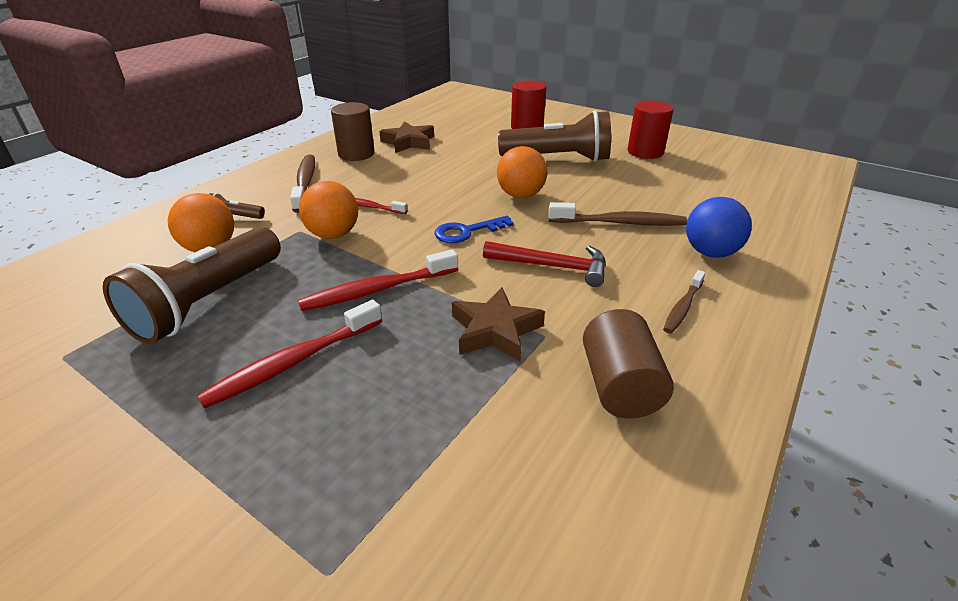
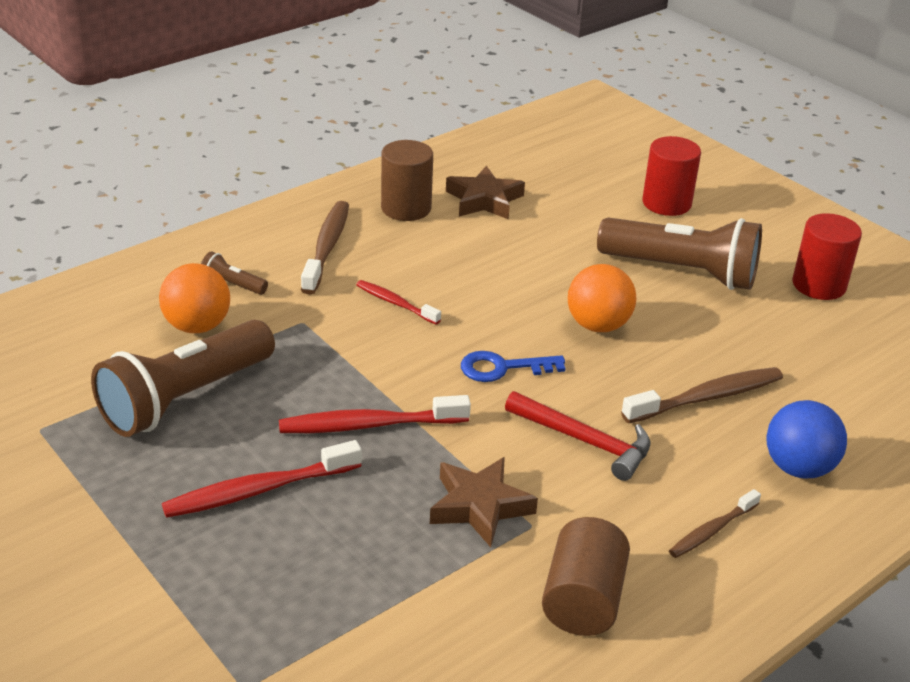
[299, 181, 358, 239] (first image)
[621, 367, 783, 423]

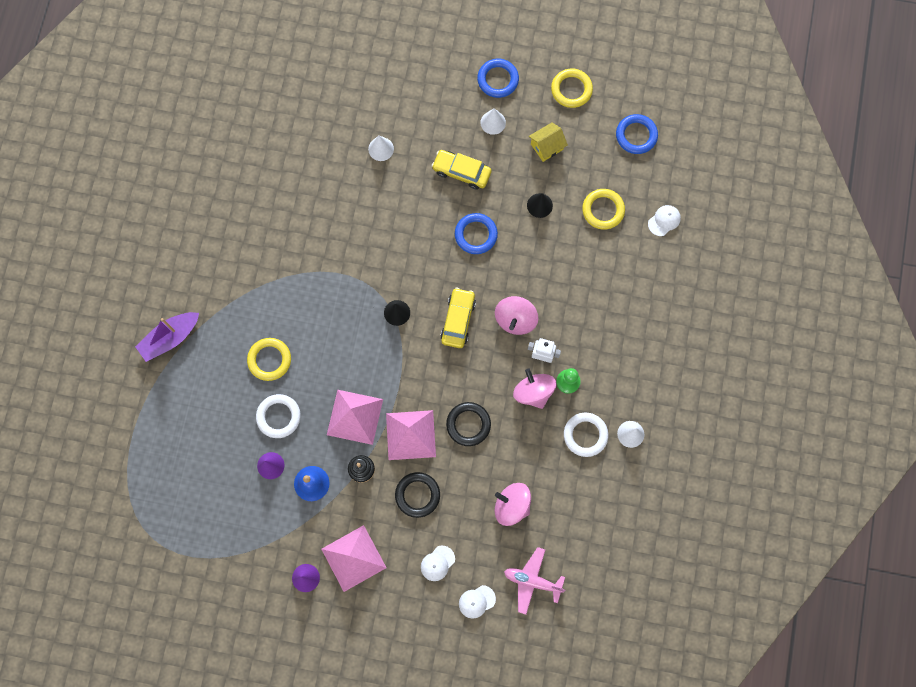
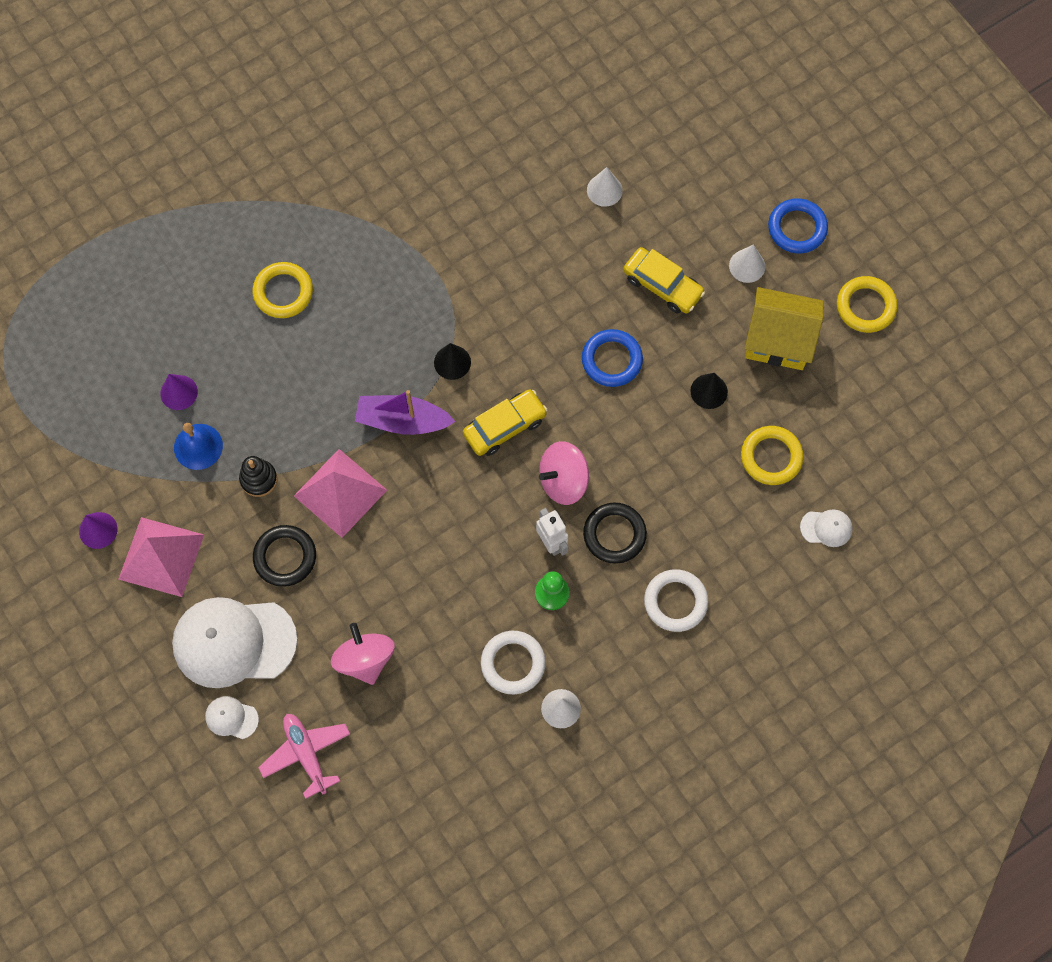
[616, 114, 658, 154] (first image)
[745, 287, 824, 370]
[623, 247, 705, 314]
[355, 390, 455, 435]
[513, 369, 556, 409] (first image)
[327, 390, 383, 445] (first image)
[644, 569, 708, 632]
[583, 502, 647, 564]
[172, 597, 298, 688]

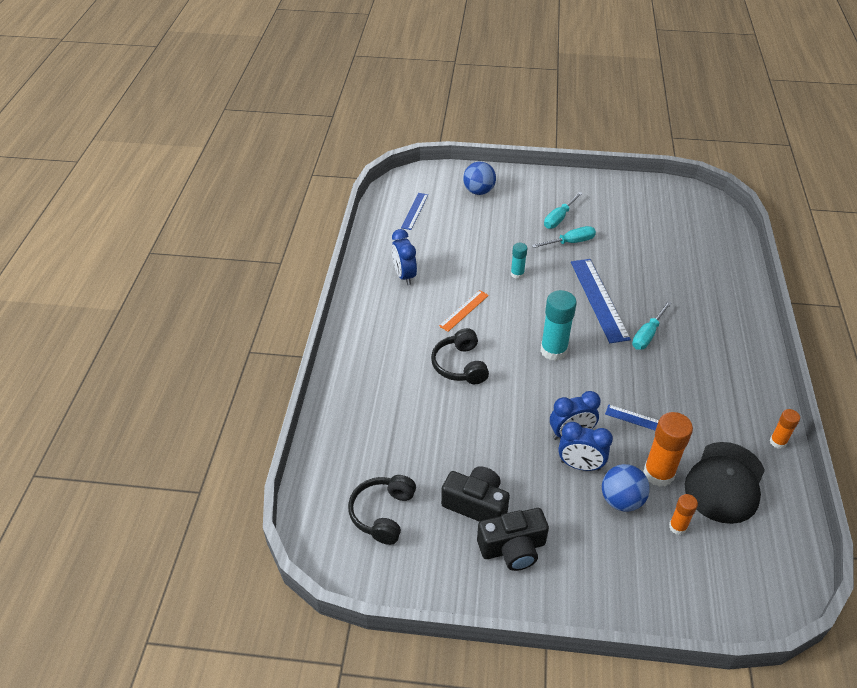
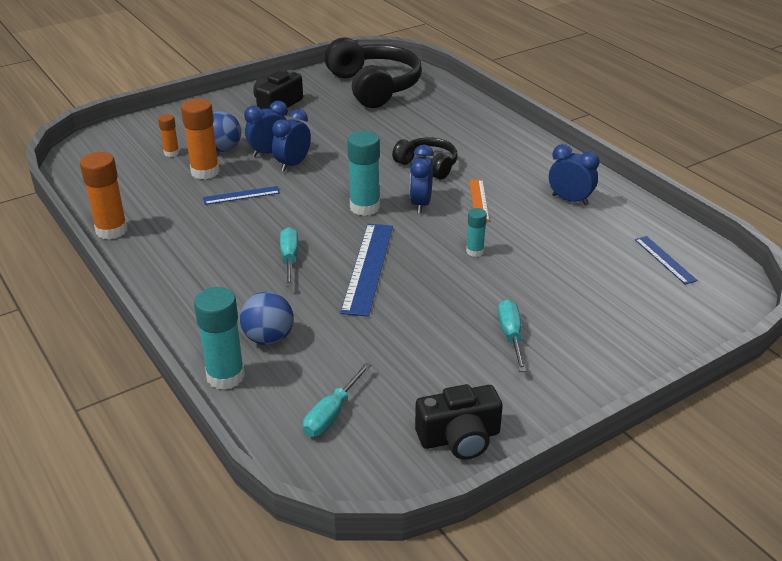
[240, 292, 293, 345]
[303, 362, 371, 437]
[340, 224, 393, 317]
[80, 152, 128, 240]
[685, 442, 765, 524] (first image)
[415, 384, 503, 460]
[325, 37, 422, 108]
[410, 145, 434, 213]
[194, 287, 245, 390]

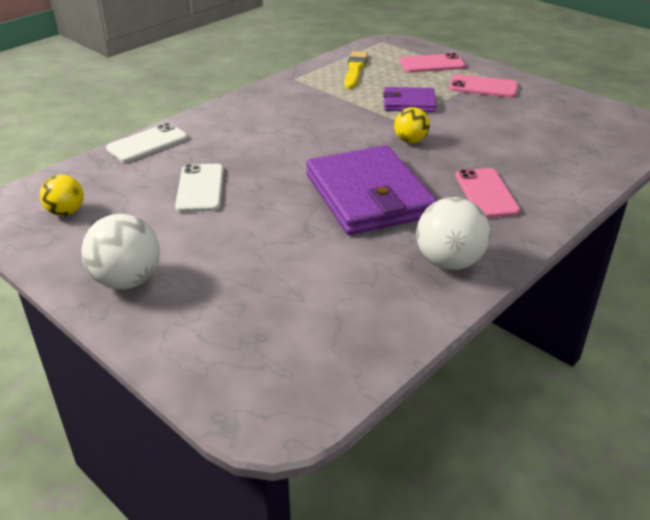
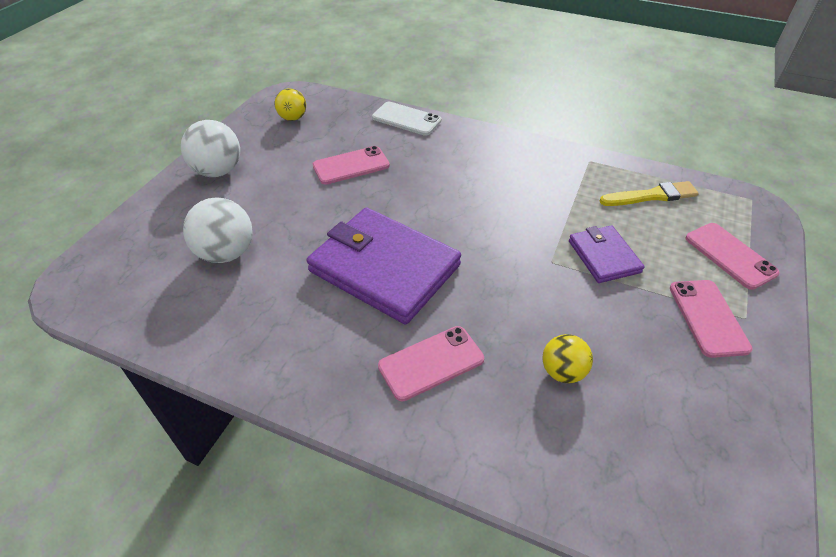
[543, 334, 593, 383]
[307, 207, 461, 325]
[313, 146, 390, 185]
[183, 197, 253, 263]

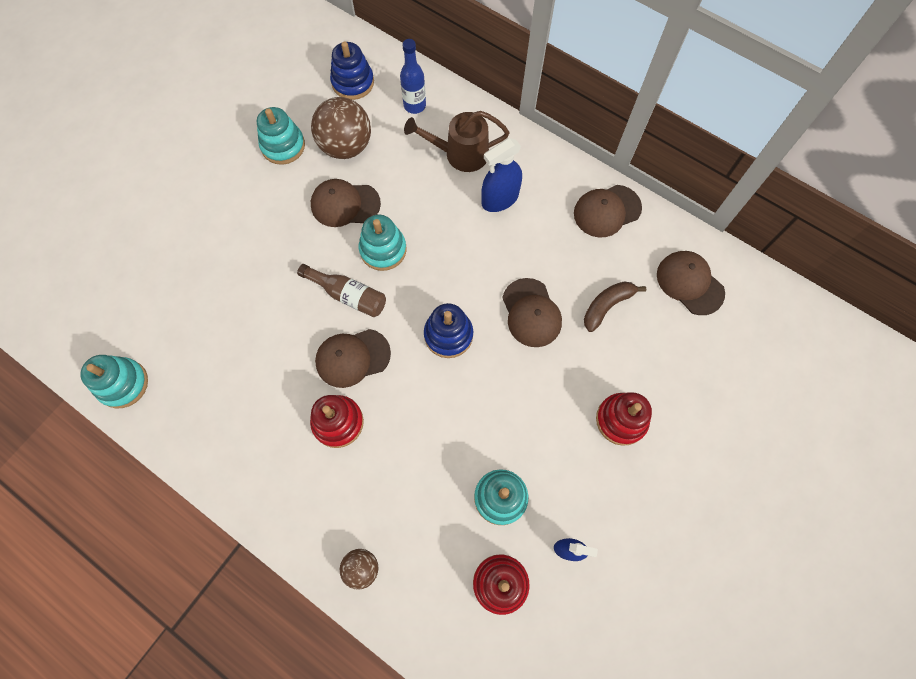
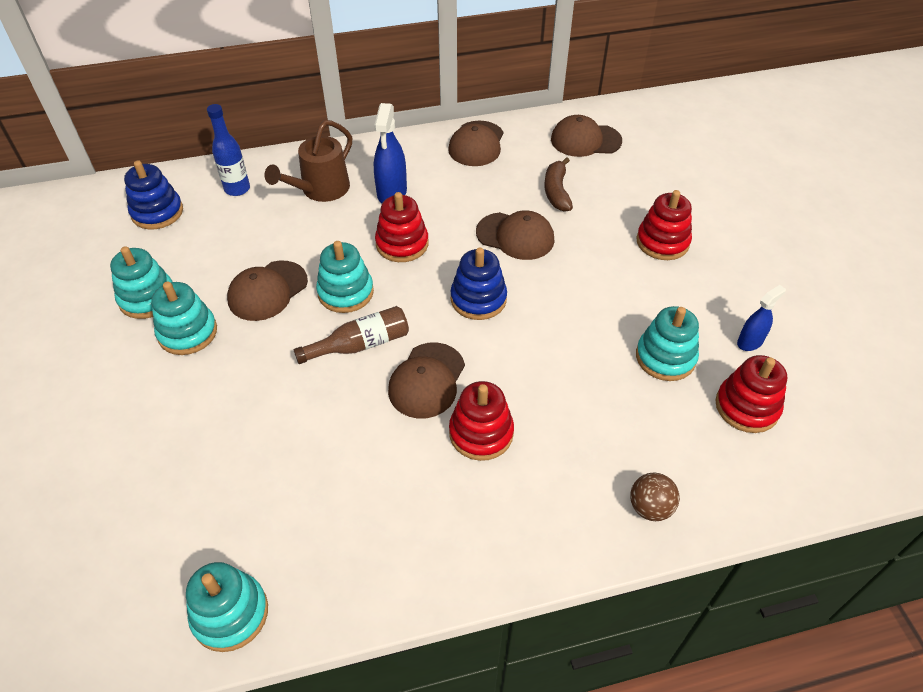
[311, 97, 371, 159] (first image)
[375, 192, 428, 262]
[151, 281, 217, 355]

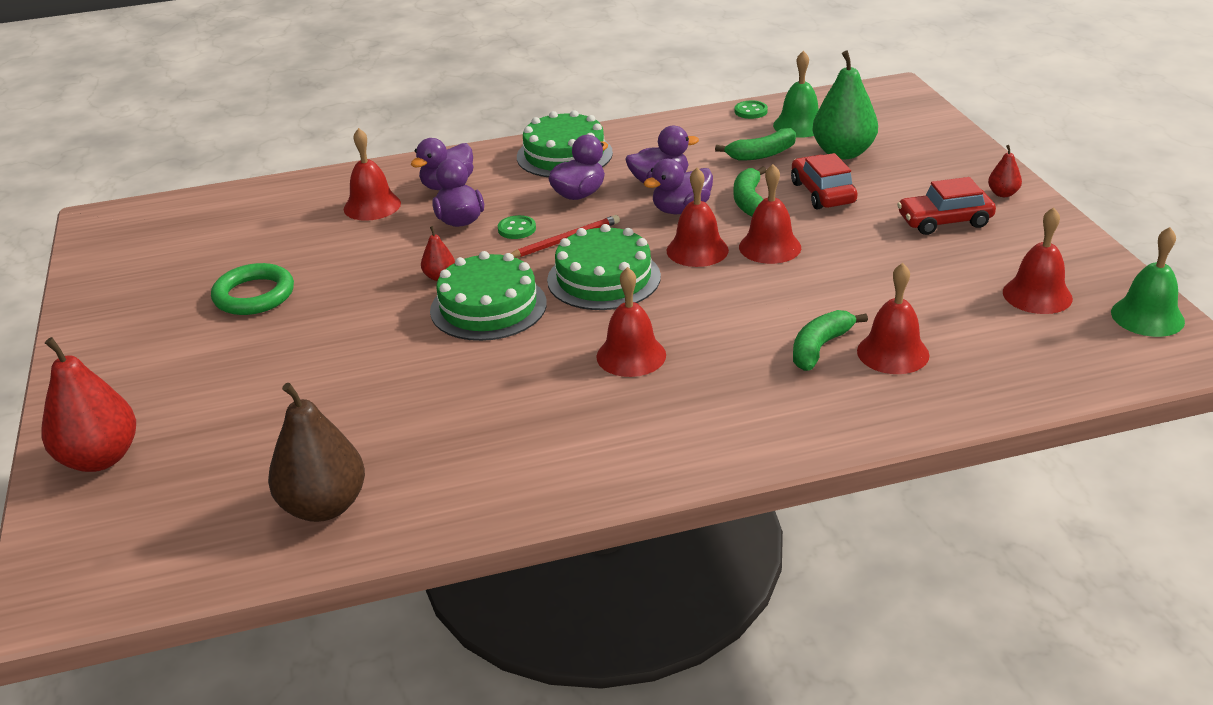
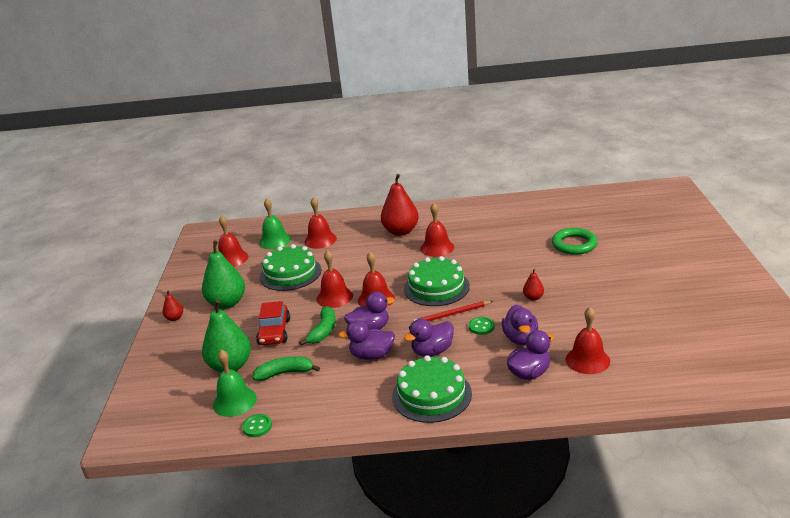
[202, 241, 245, 309]
[259, 198, 291, 249]
[260, 244, 321, 291]
[552, 228, 598, 255]
[793, 310, 868, 371] (first image)
[381, 174, 419, 236]
[268, 383, 365, 522] (first image)

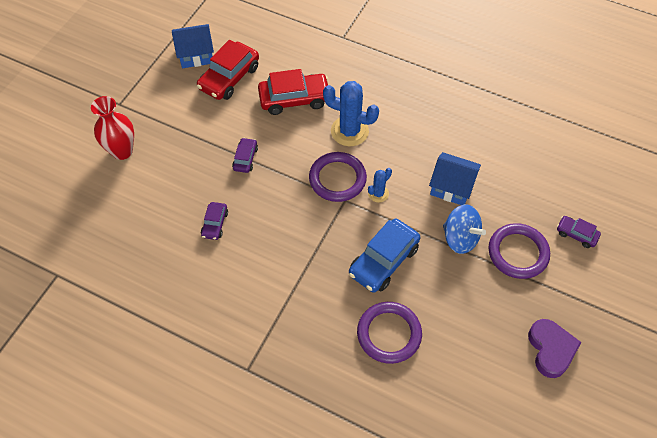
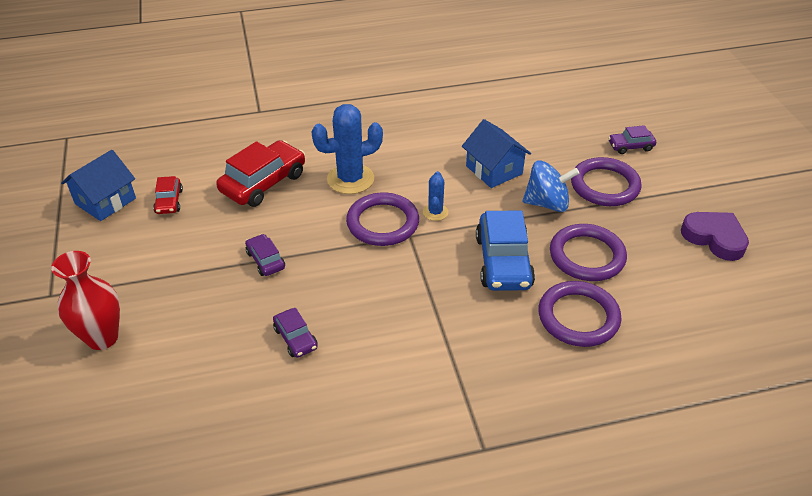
[153, 176, 183, 214]
[462, 119, 531, 188]
[550, 224, 627, 281]

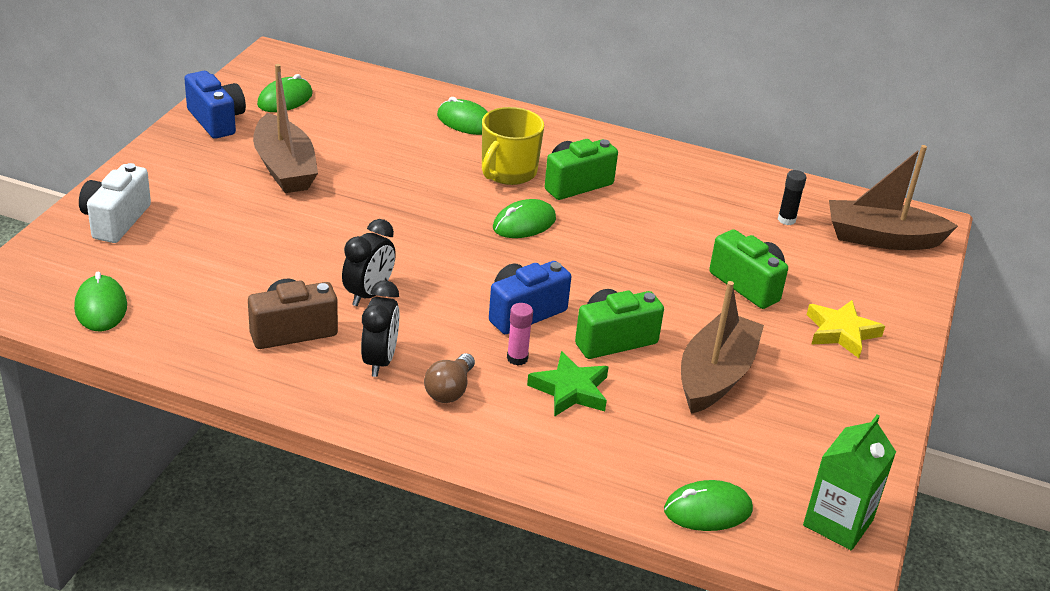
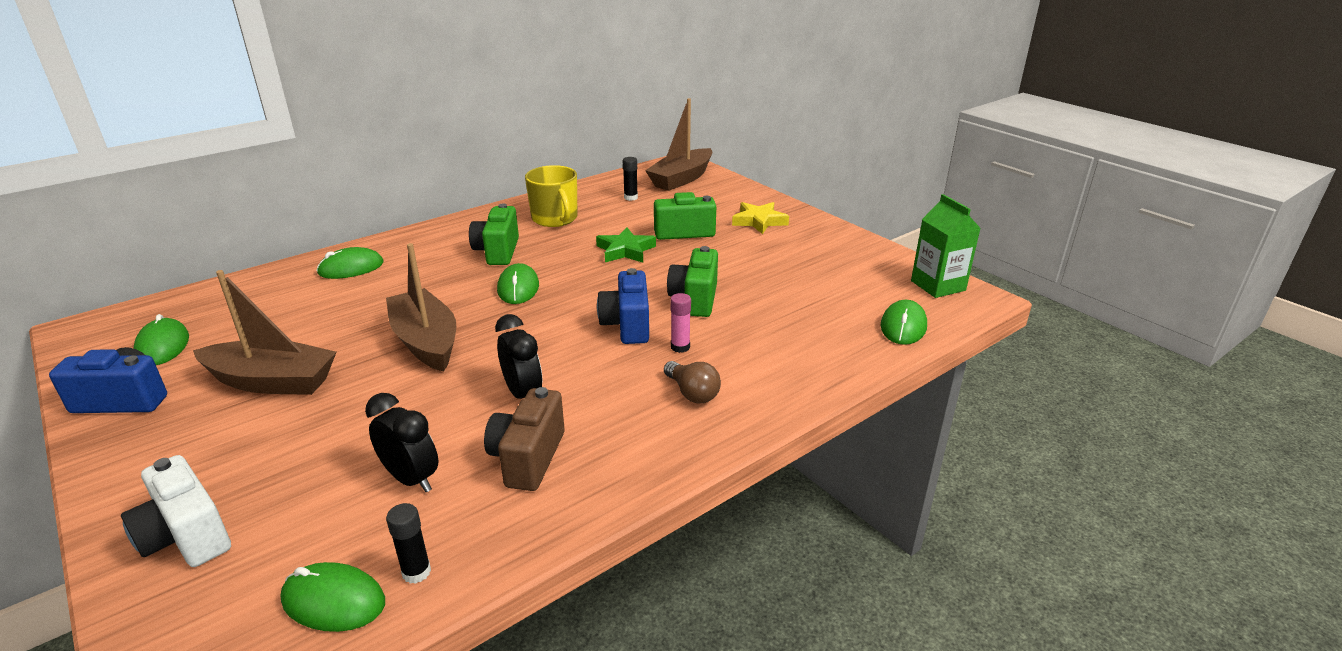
[525, 165, 578, 227]
[365, 393, 438, 492]
[386, 243, 456, 371]
[596, 228, 656, 263]
[386, 503, 431, 584]

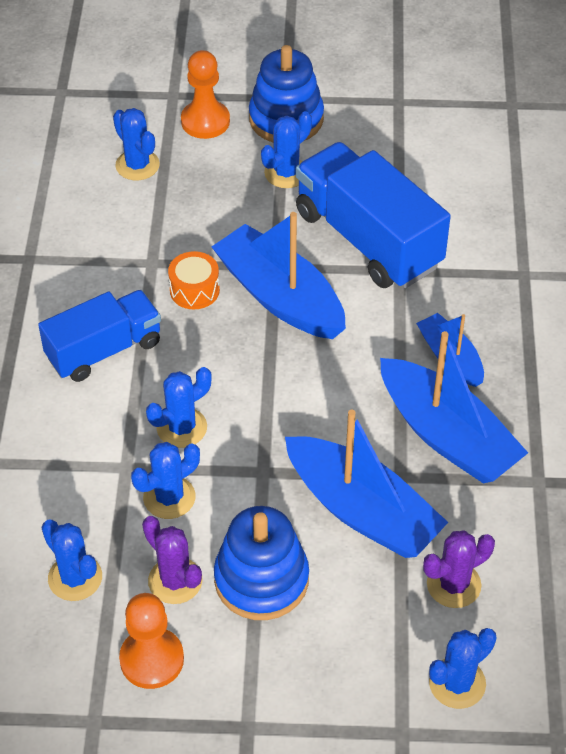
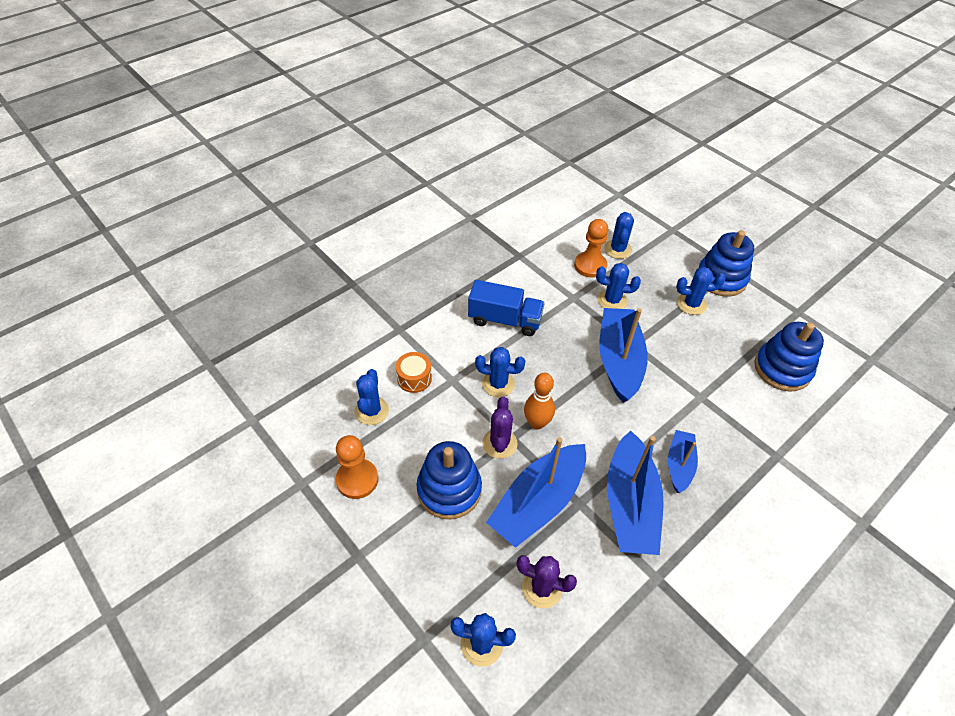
[574, 219, 608, 278]
[296, 142, 451, 288] (first image)
[396, 352, 432, 393]
[486, 437, 586, 548]
[596, 263, 641, 309]
[482, 396, 518, 459]
[754, 322, 824, 392]
[524, 373, 555, 430]

